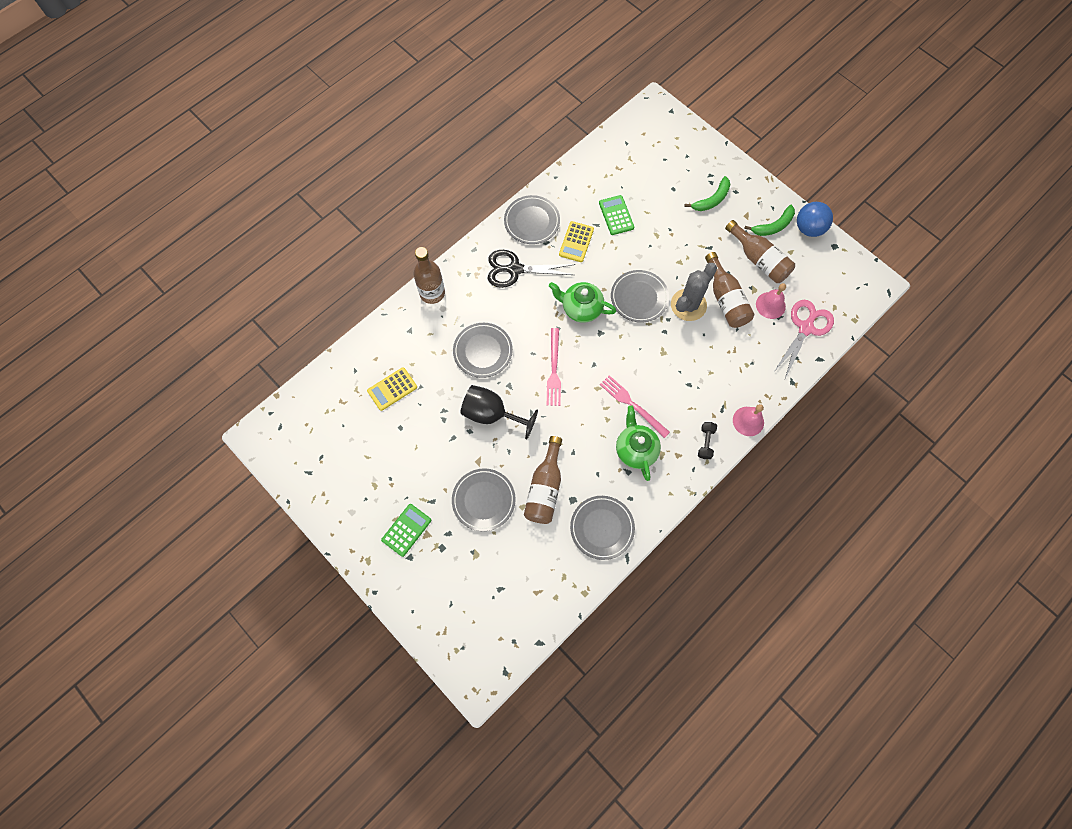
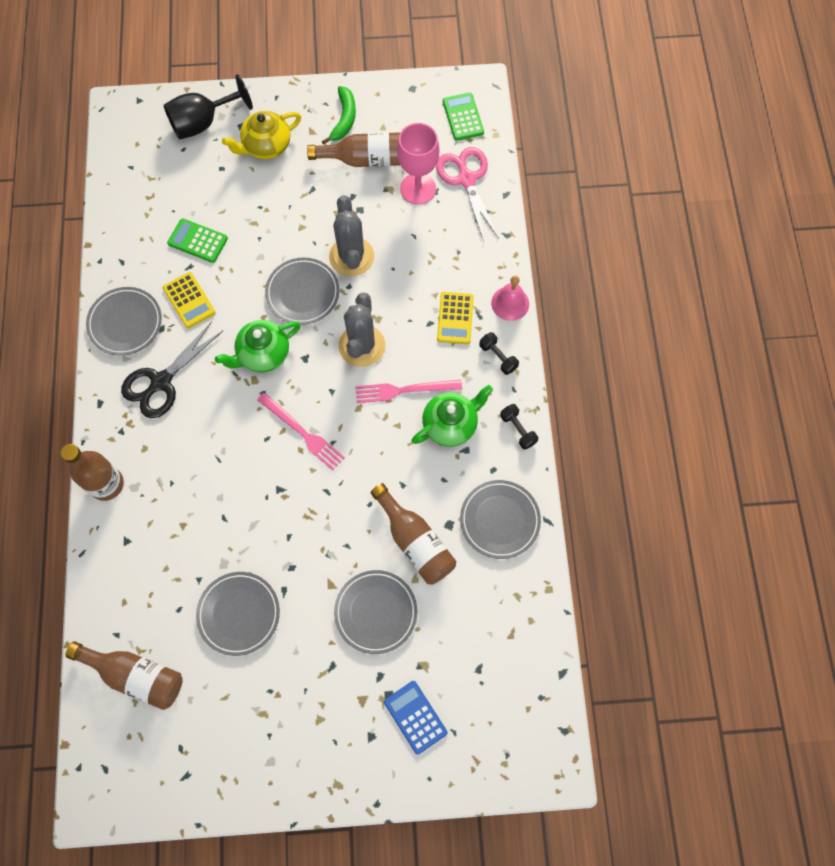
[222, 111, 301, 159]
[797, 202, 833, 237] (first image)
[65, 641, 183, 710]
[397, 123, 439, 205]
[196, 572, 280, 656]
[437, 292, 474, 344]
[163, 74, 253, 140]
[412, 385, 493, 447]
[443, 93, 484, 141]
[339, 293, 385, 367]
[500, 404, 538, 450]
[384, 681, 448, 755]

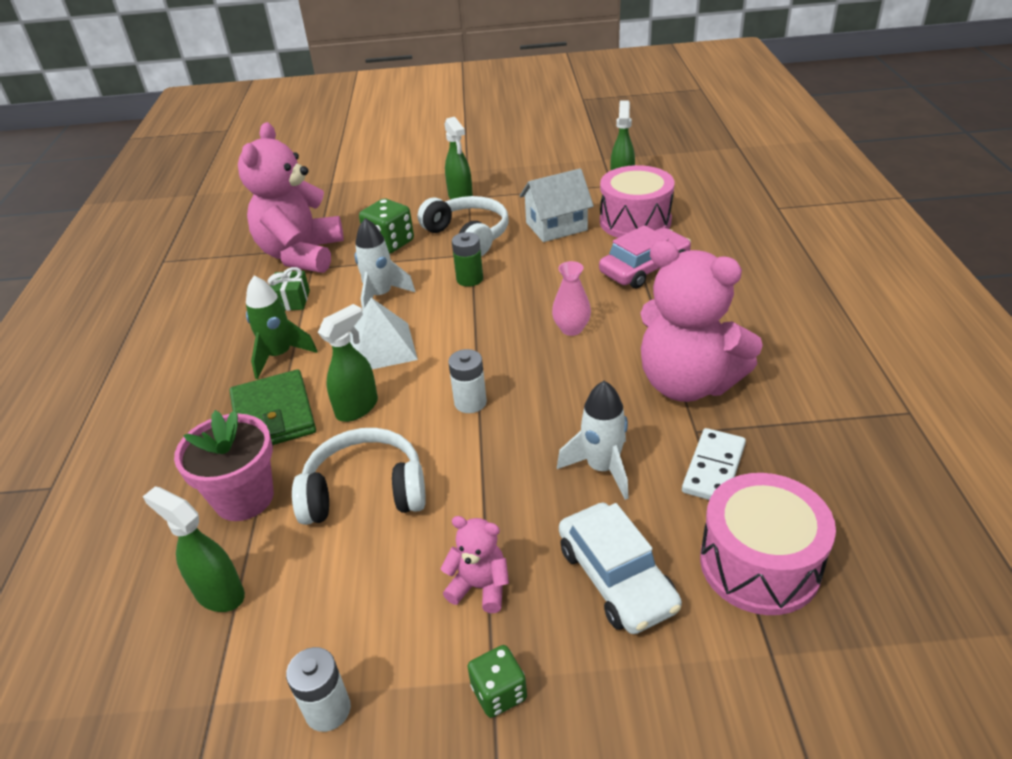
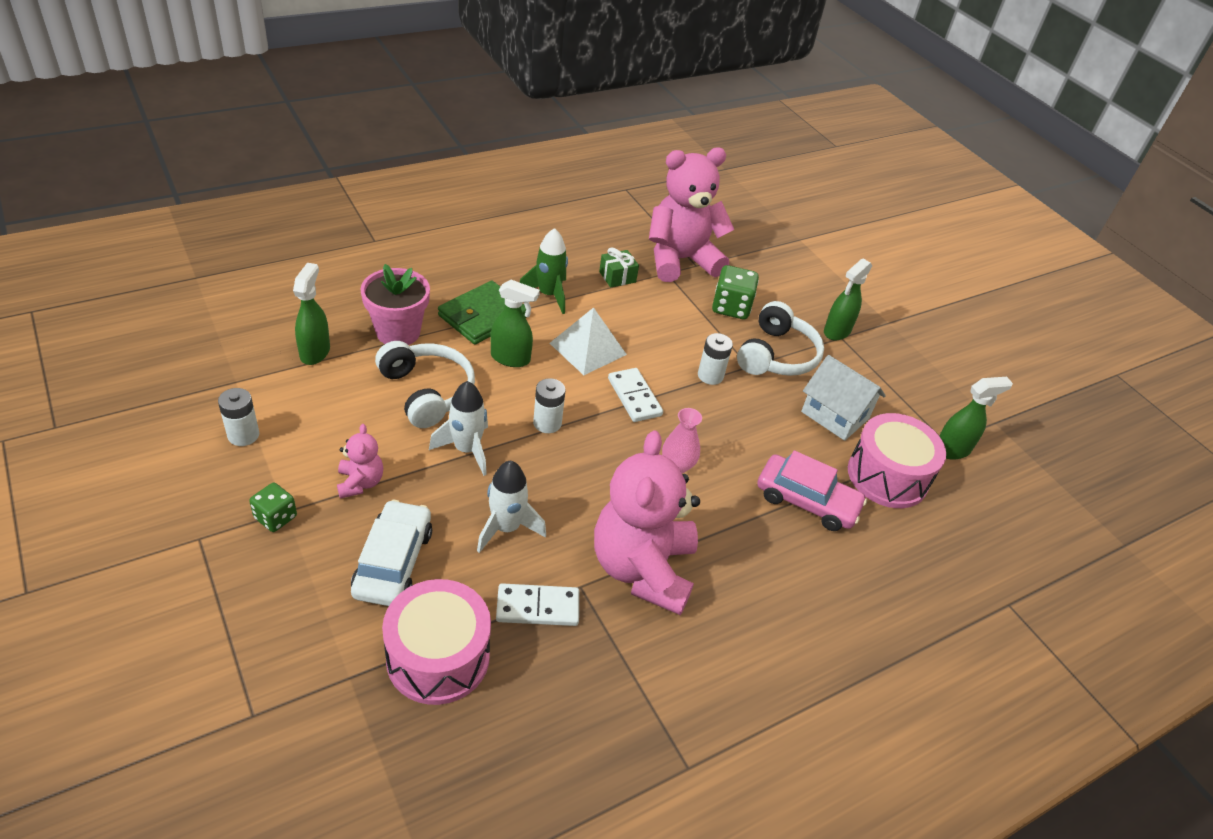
[429, 381, 488, 476]
[698, 333, 733, 385]
[351, 500, 432, 606]
[608, 368, 663, 422]

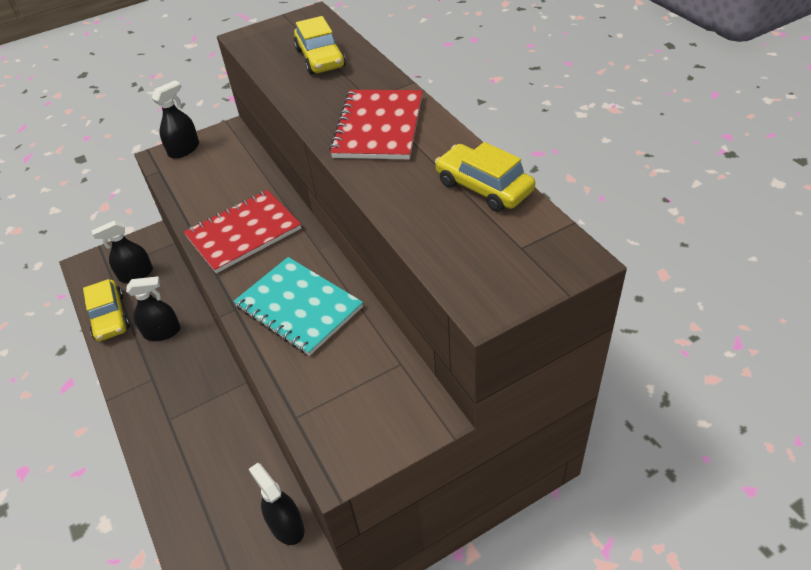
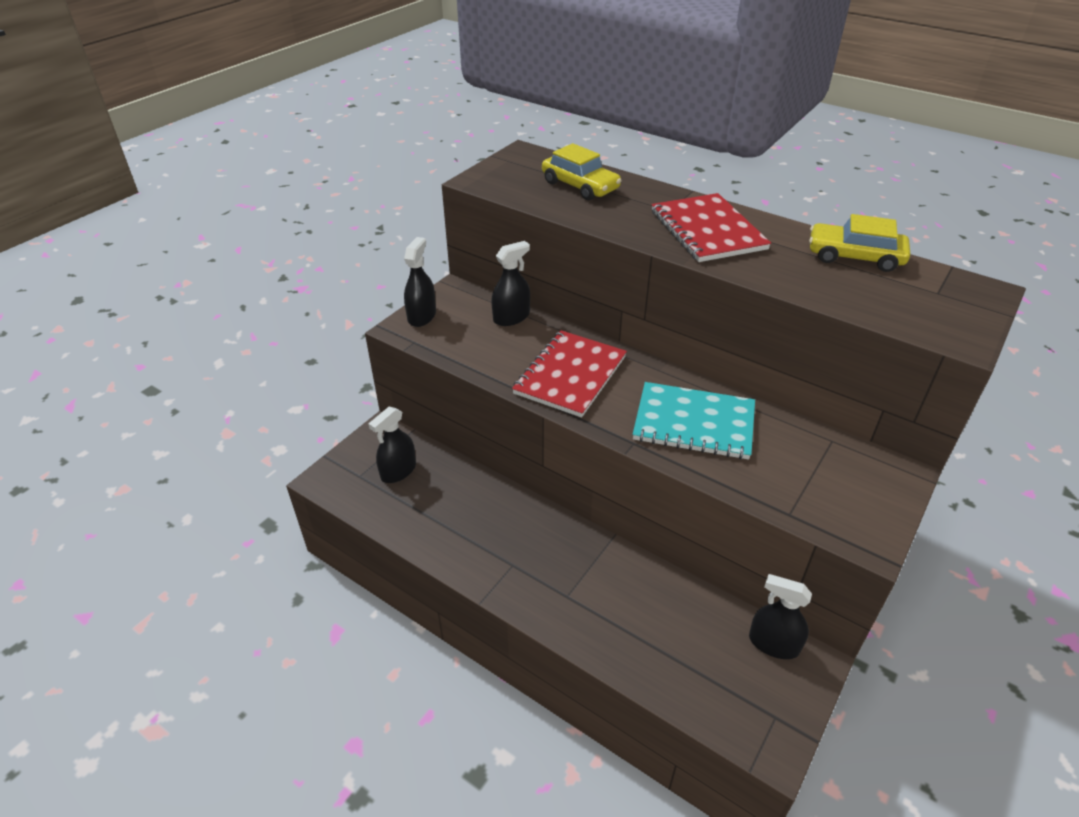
[491, 241, 530, 326]
[83, 279, 130, 341] (first image)

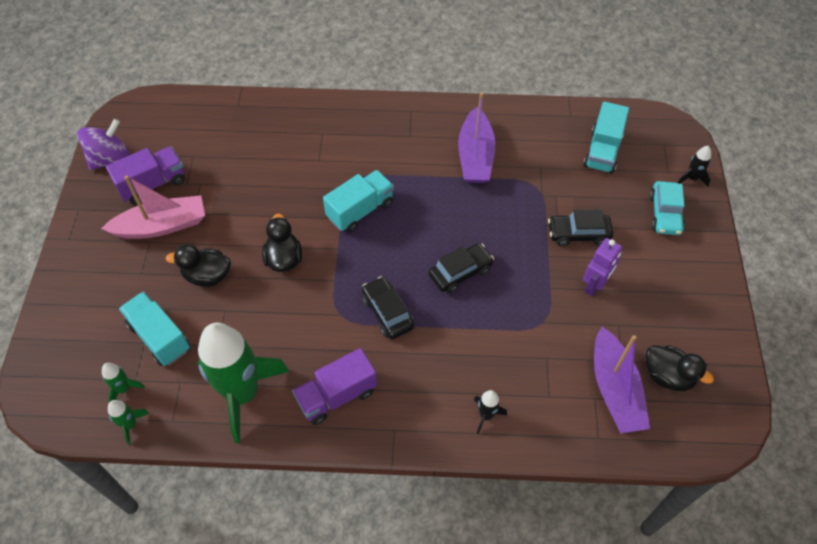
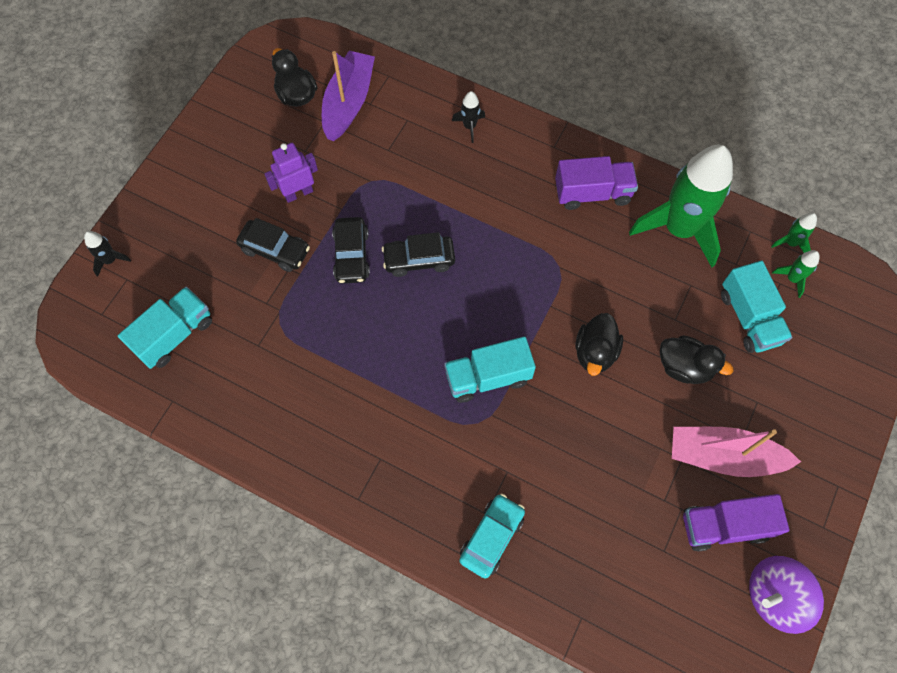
[458, 92, 495, 183] (first image)
[459, 493, 525, 579]
[332, 217, 370, 284]

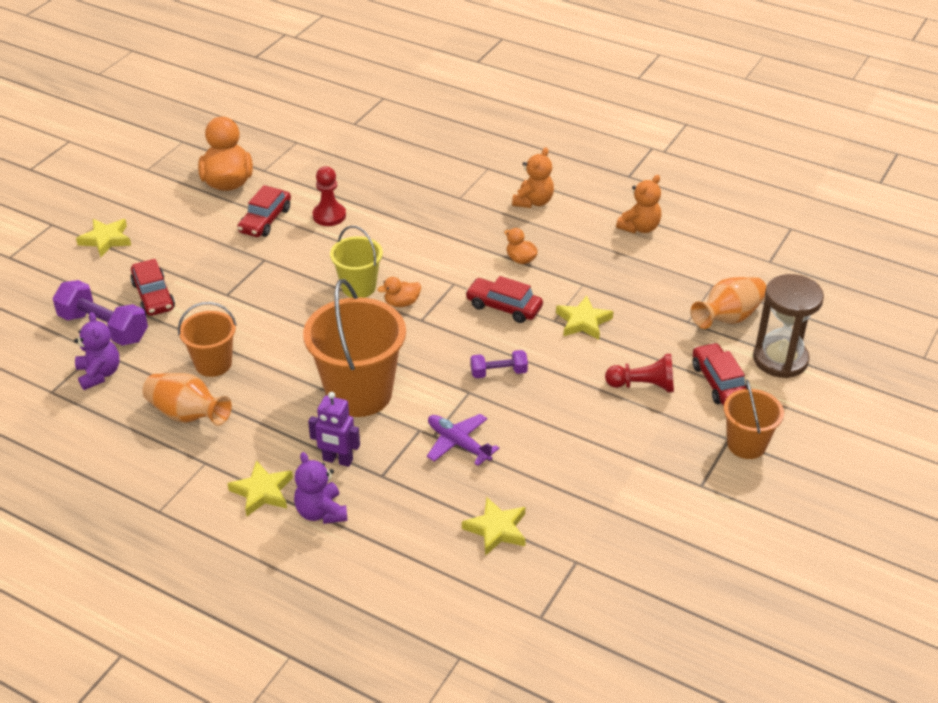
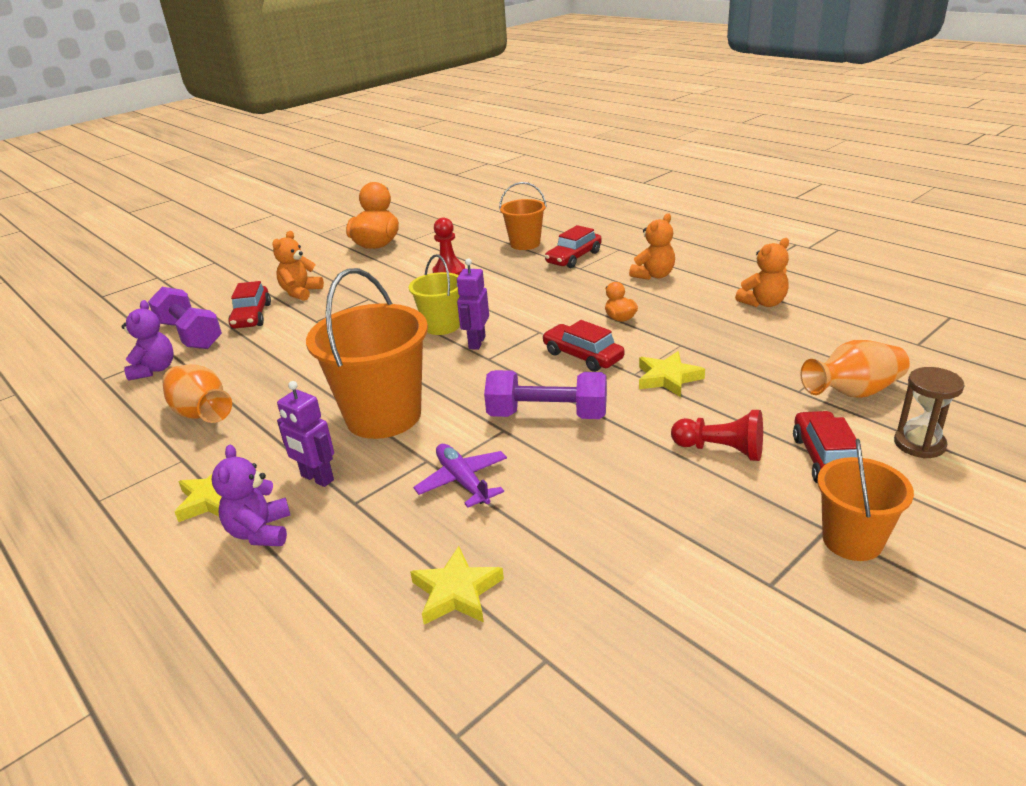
[545, 225, 602, 268]
[76, 219, 131, 257] (first image)
[894, 367, 965, 458]
[457, 258, 489, 350]
[499, 182, 547, 250]
[484, 370, 607, 419]
[272, 231, 324, 301]

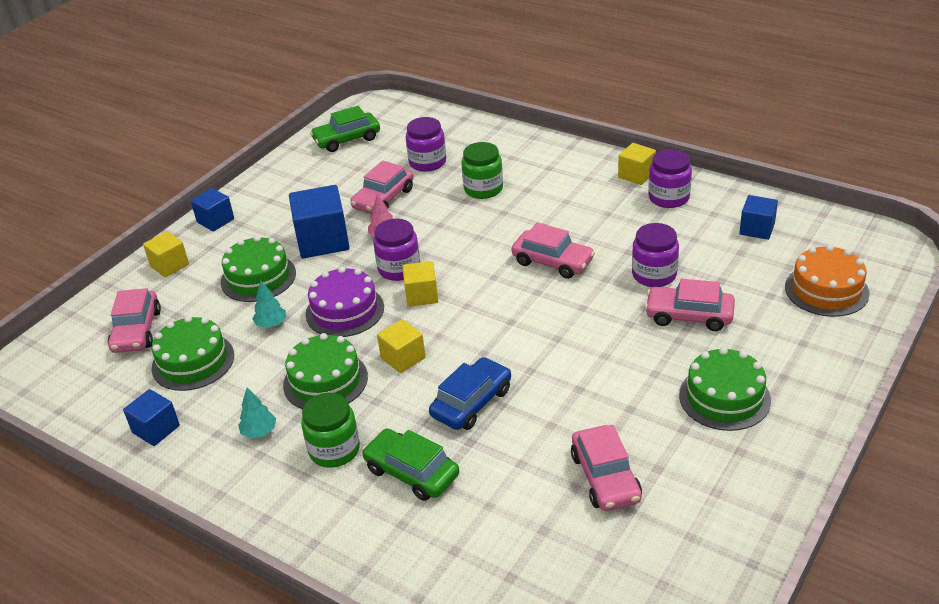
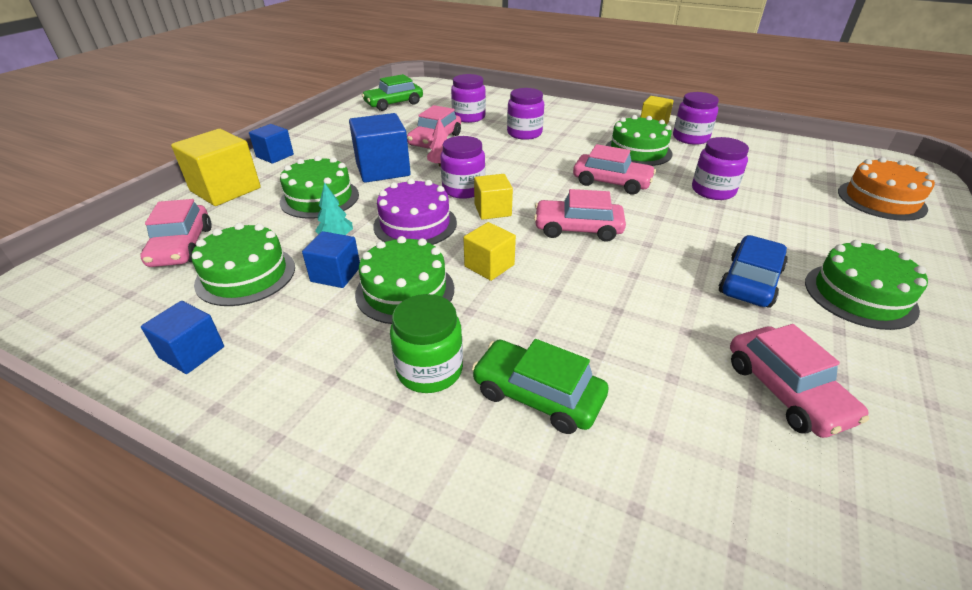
[507, 88, 544, 140]
[302, 231, 360, 288]
[171, 129, 261, 206]
[534, 189, 626, 242]
[719, 235, 788, 308]
[238, 388, 276, 438] (first image)
[606, 115, 673, 166]

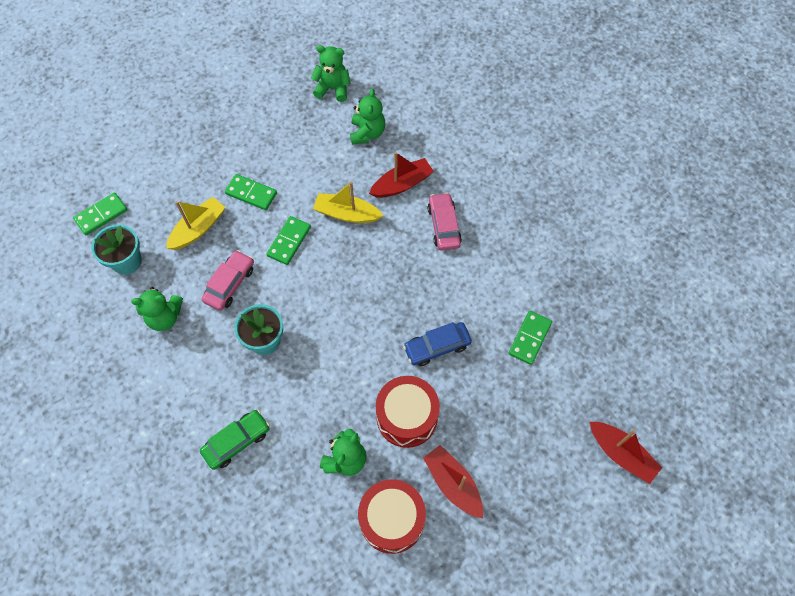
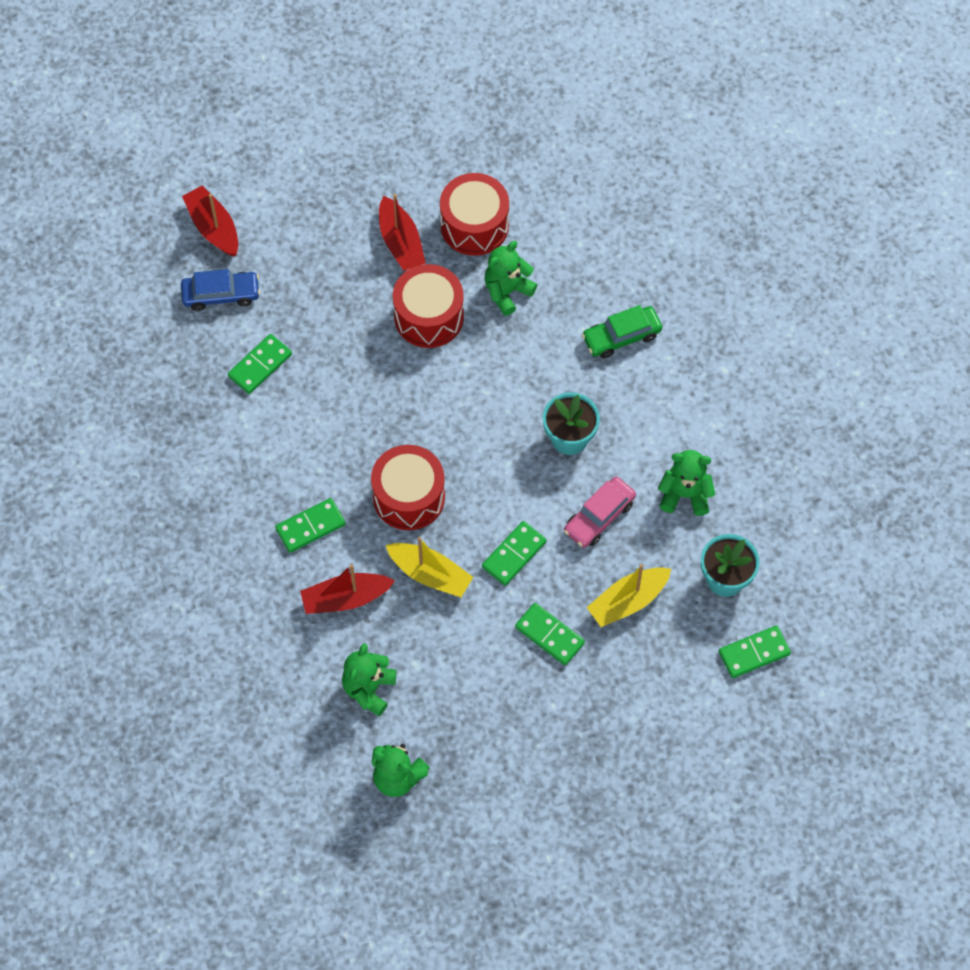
[275, 498, 346, 553]
[181, 269, 260, 311]
[371, 445, 445, 530]

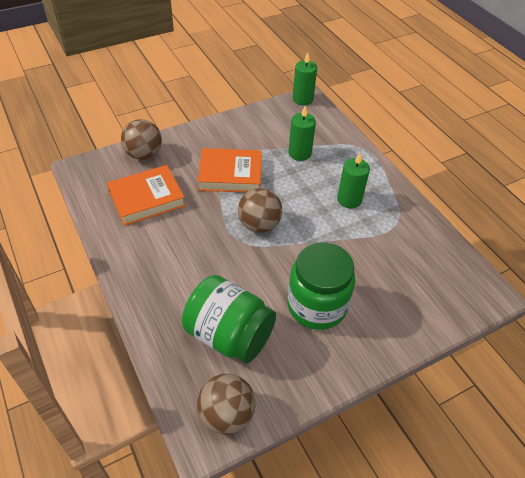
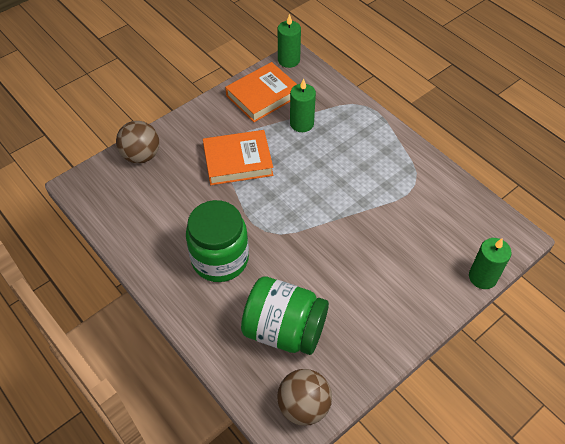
[469, 238, 512, 289]
[225, 62, 297, 122]
[238, 188, 282, 233] (first image)
[186, 200, 249, 282]

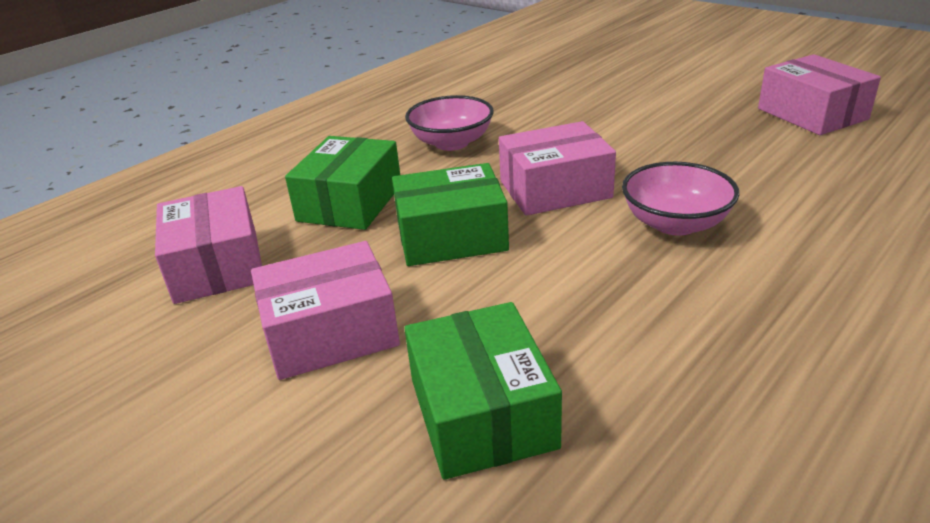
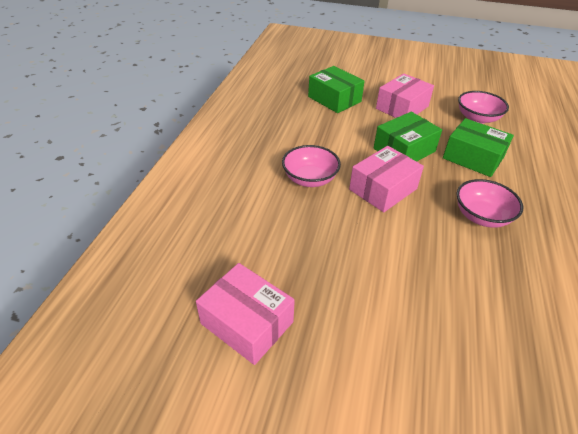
[443, 118, 514, 177]
[458, 91, 509, 124]

